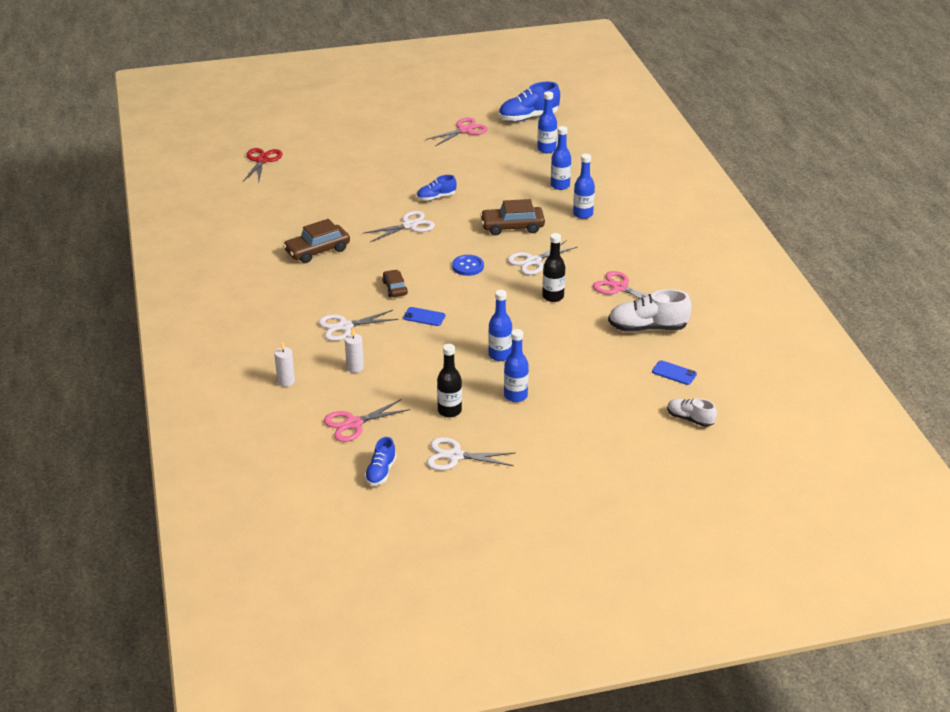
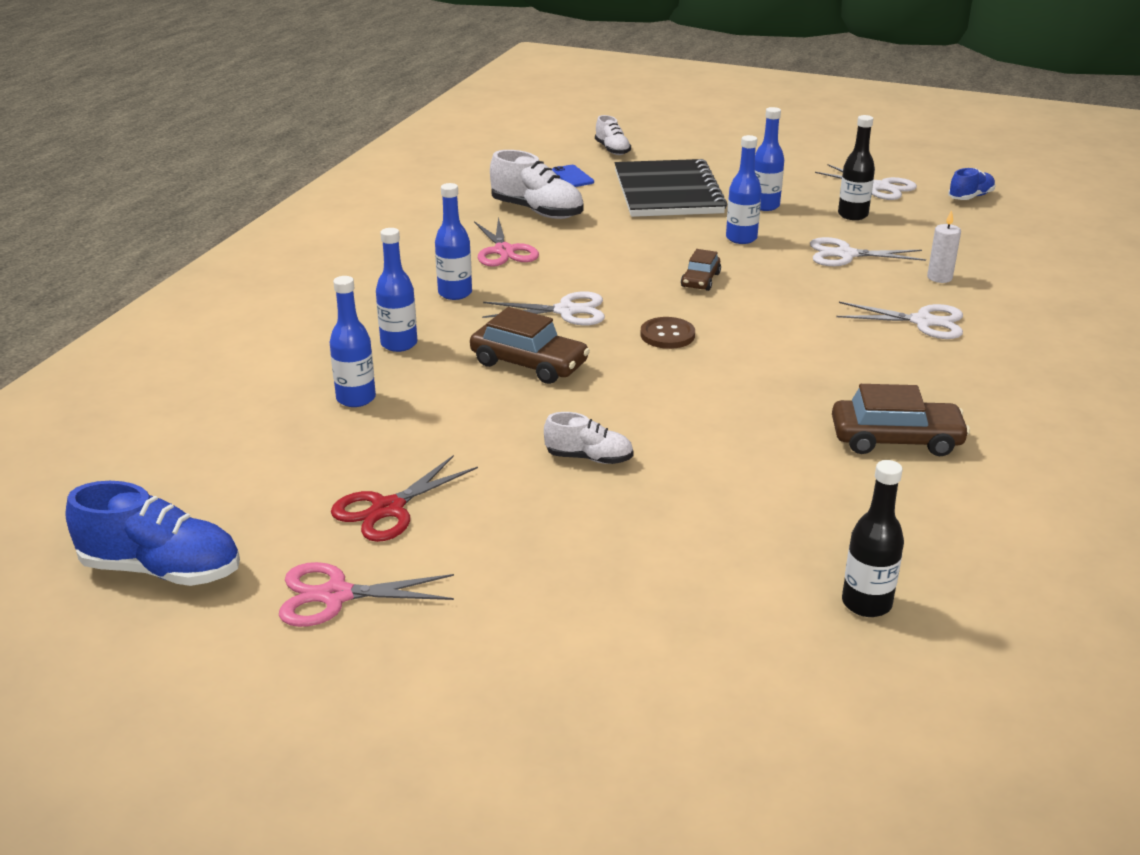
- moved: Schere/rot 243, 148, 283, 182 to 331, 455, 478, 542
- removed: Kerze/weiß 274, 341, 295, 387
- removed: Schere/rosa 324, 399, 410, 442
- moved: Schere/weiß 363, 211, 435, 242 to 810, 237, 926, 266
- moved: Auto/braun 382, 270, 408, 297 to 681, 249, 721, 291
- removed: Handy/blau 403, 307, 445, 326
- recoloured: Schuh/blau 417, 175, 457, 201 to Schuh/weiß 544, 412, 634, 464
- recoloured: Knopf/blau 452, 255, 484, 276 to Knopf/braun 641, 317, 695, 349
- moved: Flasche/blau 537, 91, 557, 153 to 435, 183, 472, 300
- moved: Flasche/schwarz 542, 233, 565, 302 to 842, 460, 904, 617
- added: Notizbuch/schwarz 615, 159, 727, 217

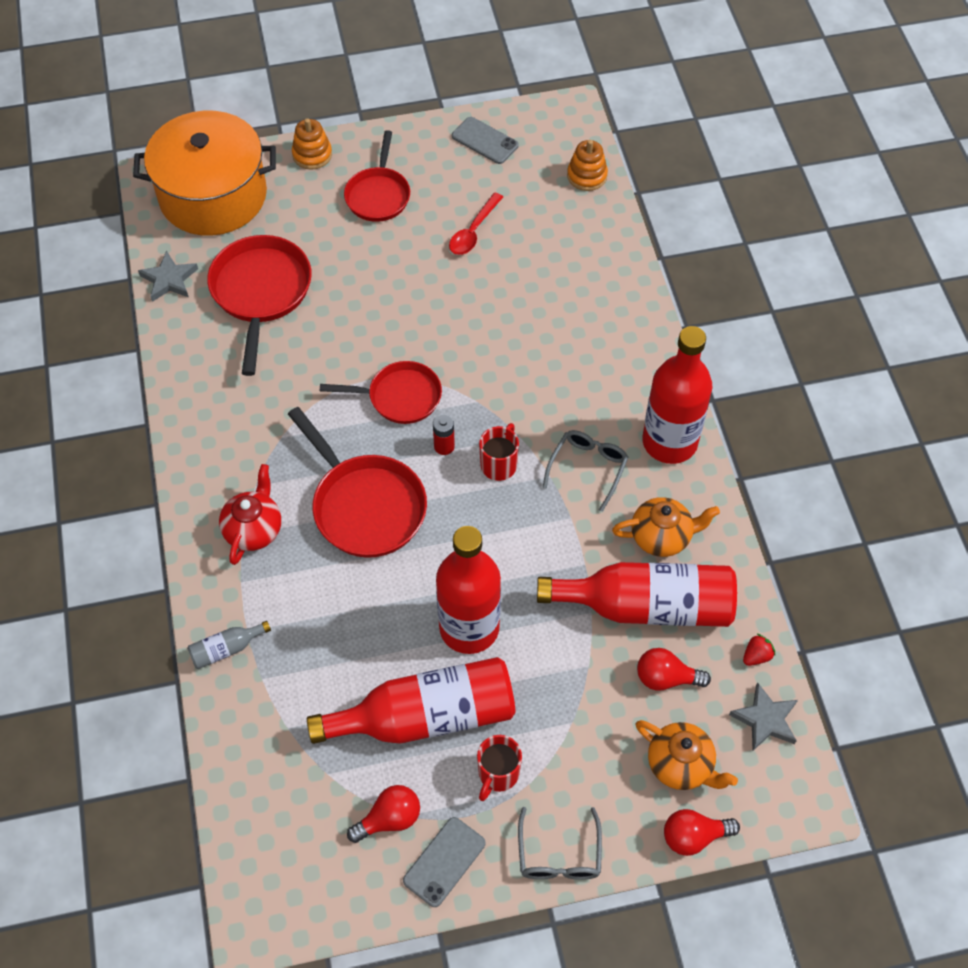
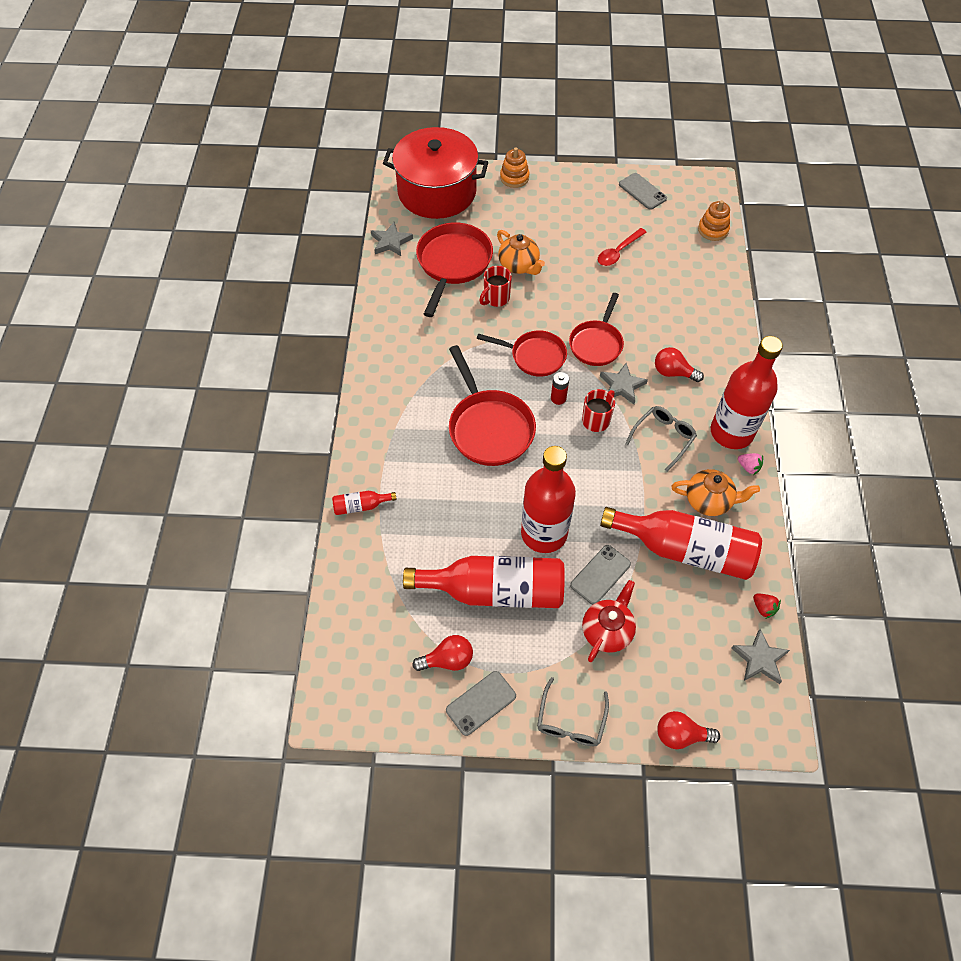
- recoloured: Kochtopf/orange 133, 110, 276, 236 to Kochtopf/rot 383, 127, 488, 219
- recoloured: Flasche/grau 187, 621, 271, 669 to Flasche/rot 332, 491, 397, 515
- moved: Teekanne/rot 219, 464, 281, 565 to 582, 580, 636, 662
- moved: Pfanne/rot 344, 130, 410, 222 to 569, 293, 624, 366
- moved: Tasse/rot 477, 735, 522, 801 to 479, 266, 512, 307
- moved: Teekanne/orange 636, 720, 738, 790 to 497, 230, 545, 275
- moved: Glühbirne/rot 637, 648, 711, 690 to 655, 347, 704, 382
- turned: Erdbeere/rot 743, 633, 775, 666 = 753, 594, 781, 619 75 degrees clockwise
- added: Handy/grau 570, 545, 631, 605
- added: Stern/grau 600, 363, 648, 404
- added: Erdbeere/rosa 738, 453, 763, 475

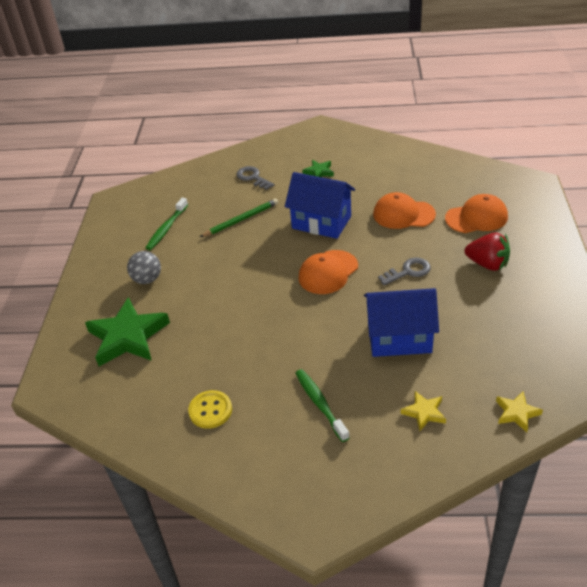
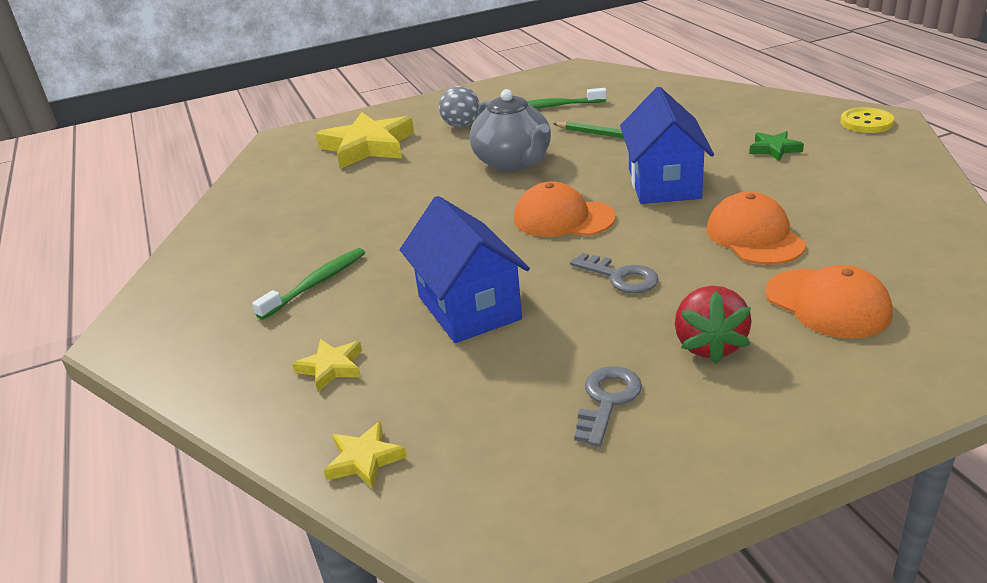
- recoloured: Stern/grün 85, 297, 170, 366 to Stern/gelb 316, 112, 414, 169
- moved: Knopf/gelb 188, 390, 232, 429 to 841, 107, 894, 133
- moved: Schlüssel/grau 237, 166, 275, 190 to 574, 366, 642, 446
- added: Teekanne/grau 469, 89, 551, 172

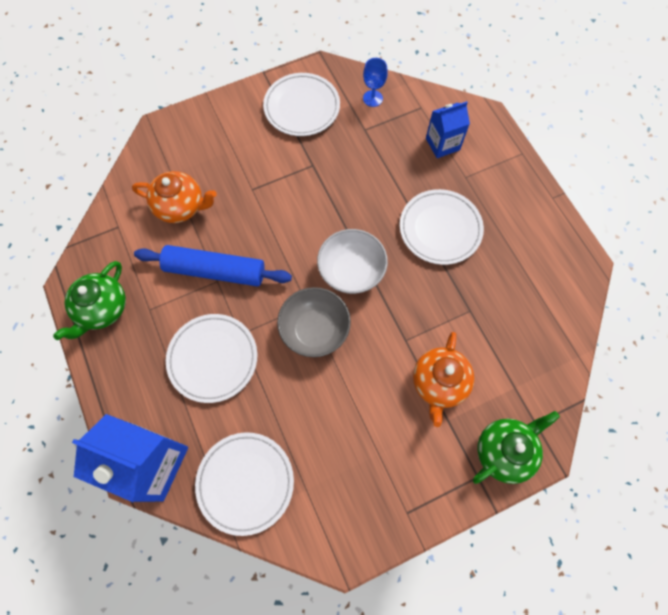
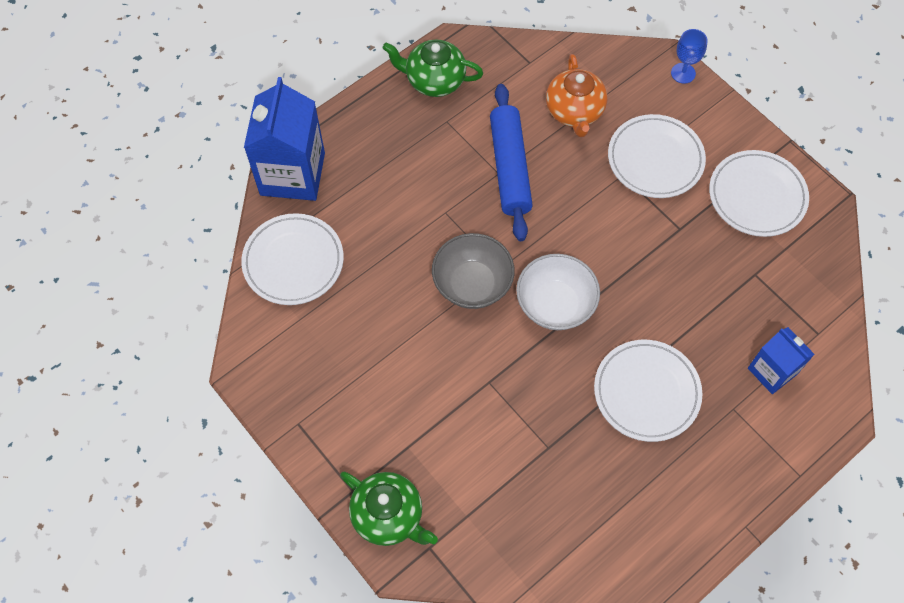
- moved: Teller/weiß 166, 314, 257, 403 to 608, 114, 706, 198
- moved: Kelch/blau 363, 58, 388, 107 to 671, 29, 708, 84
- removed: Teekanne/orange 413, 332, 474, 427

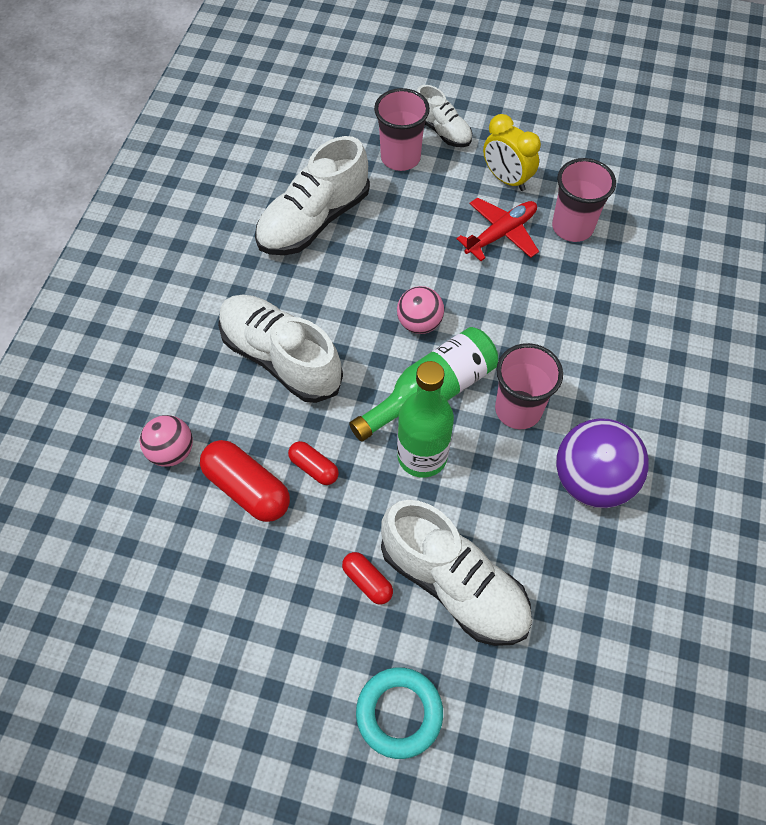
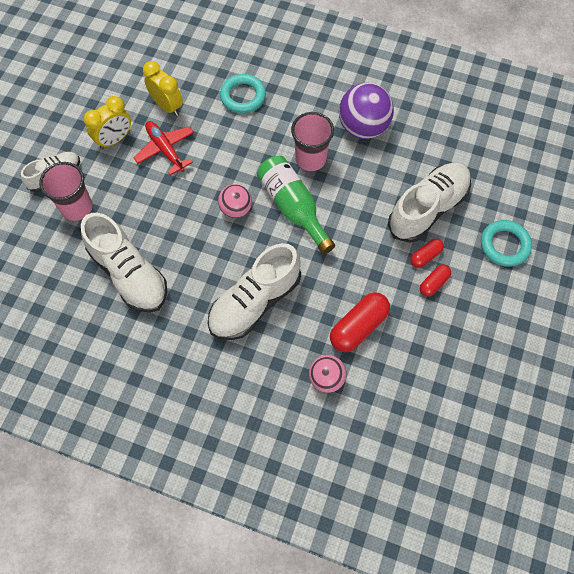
- moved: Kapsel/rot 288, 441, 339, 485 to 420, 264, 451, 297
- removed: Flasche/grün 397, 361, 454, 478
- replaced: Becher/rosa 552, 158, 616, 242 to Wecker/gelb 143, 61, 183, 116
- added: Ring/türkis 220, 74, 266, 113

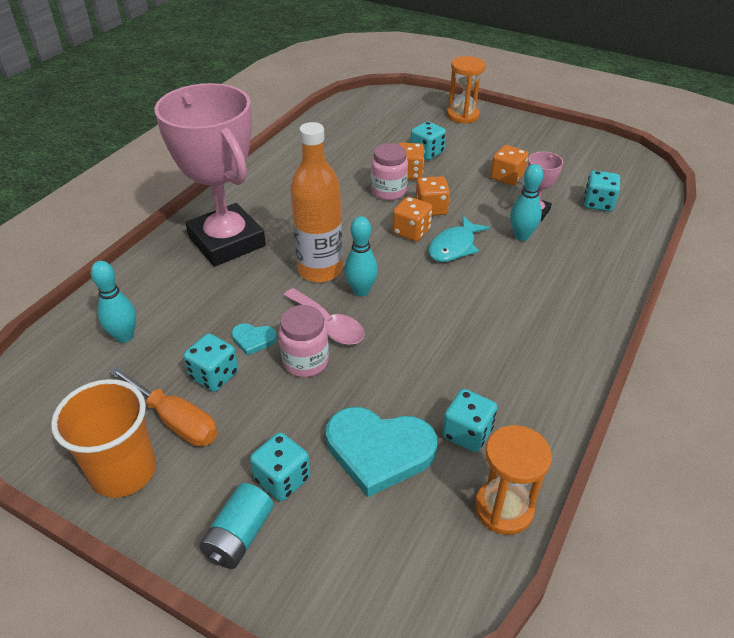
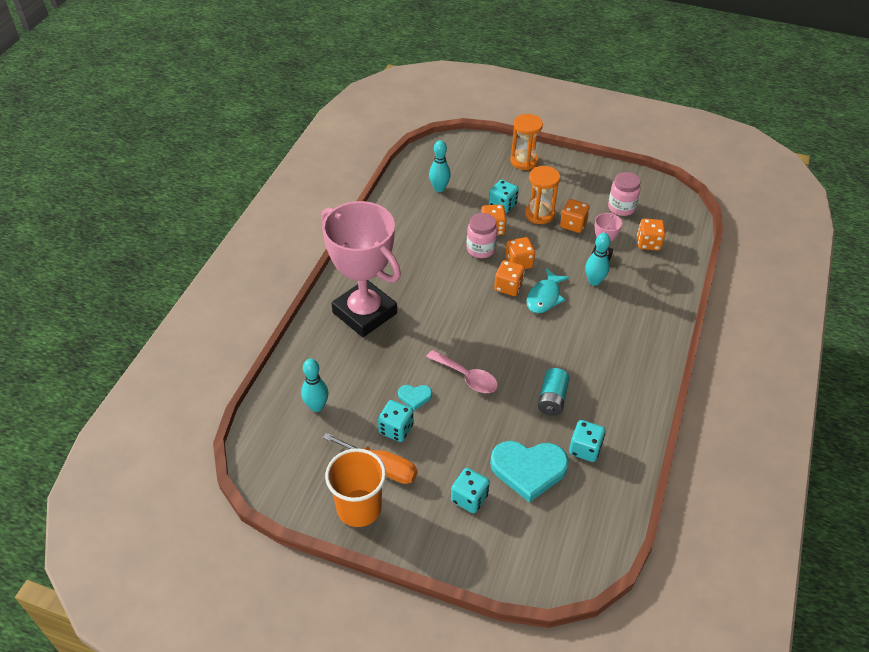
- moved: Batterie/türkis 199, 483, 274, 569 to 538, 368, 569, 416
- moved: Einmachglas/rosa 279, 305, 329, 377 to 608, 172, 641, 216
- removed: Flasche/orange 290, 122, 343, 283
- moved: Bowlingkegel/türkis 344, 216, 378, 296 to 429, 140, 451, 192
- moved: Sanduhr/orange 475, 425, 552, 535 to 525, 166, 560, 224
- recoloured: Spielwürfel/türkis 584, 171, 620, 212 to Spielwürfel/orange 637, 219, 665, 251

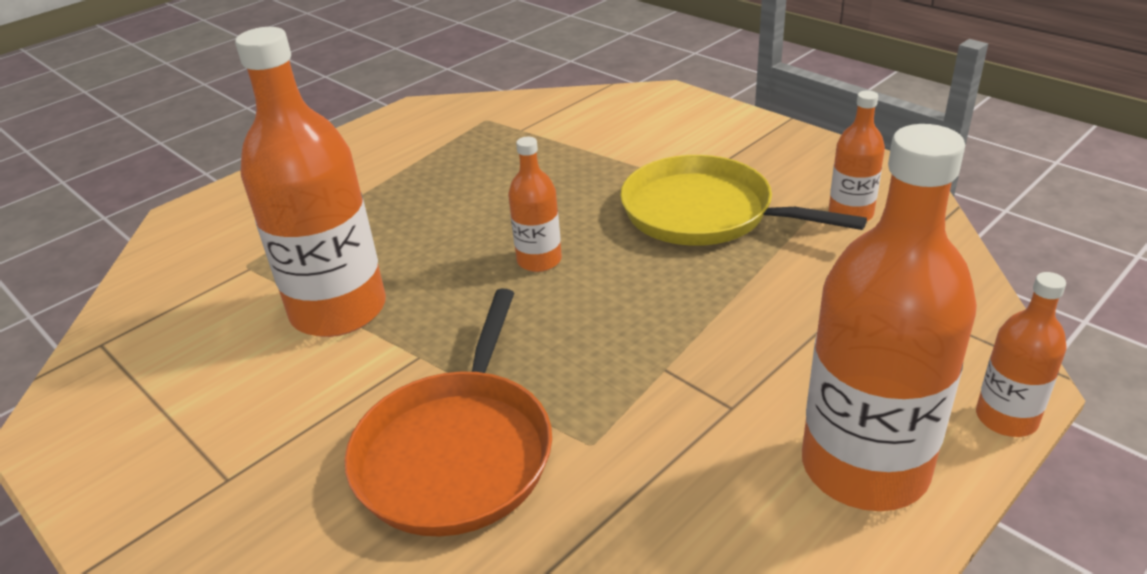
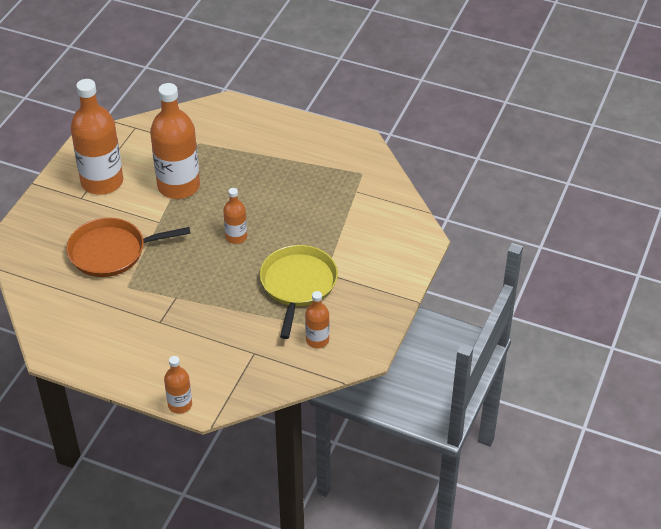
- moved: Flasche/orange 802, 124, 977, 511 to 70, 79, 123, 195

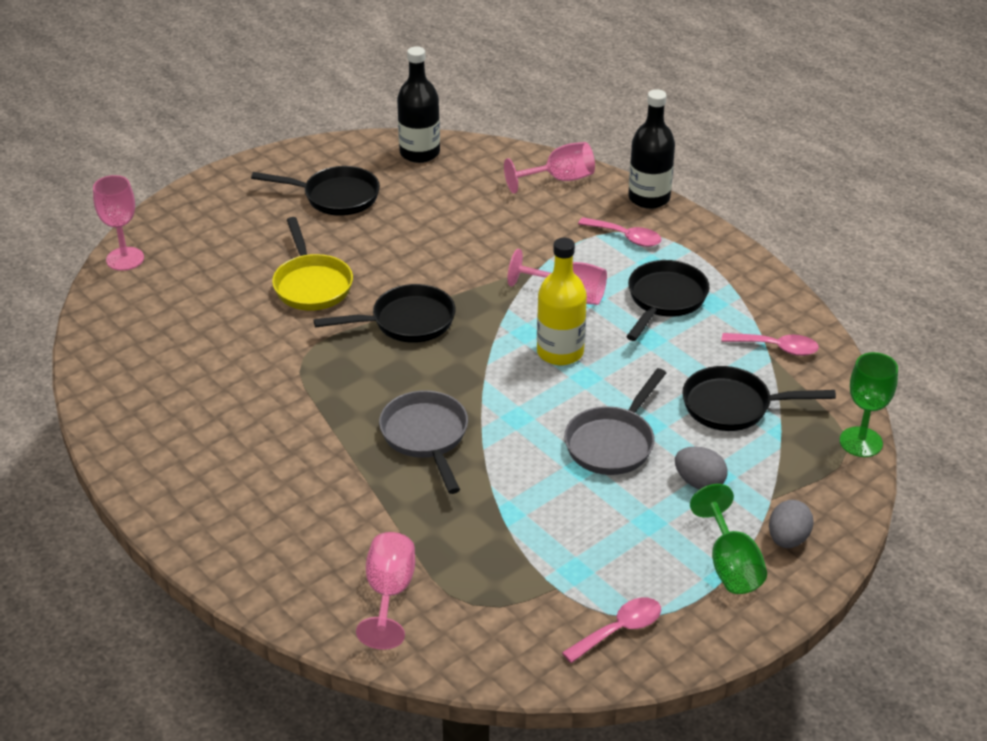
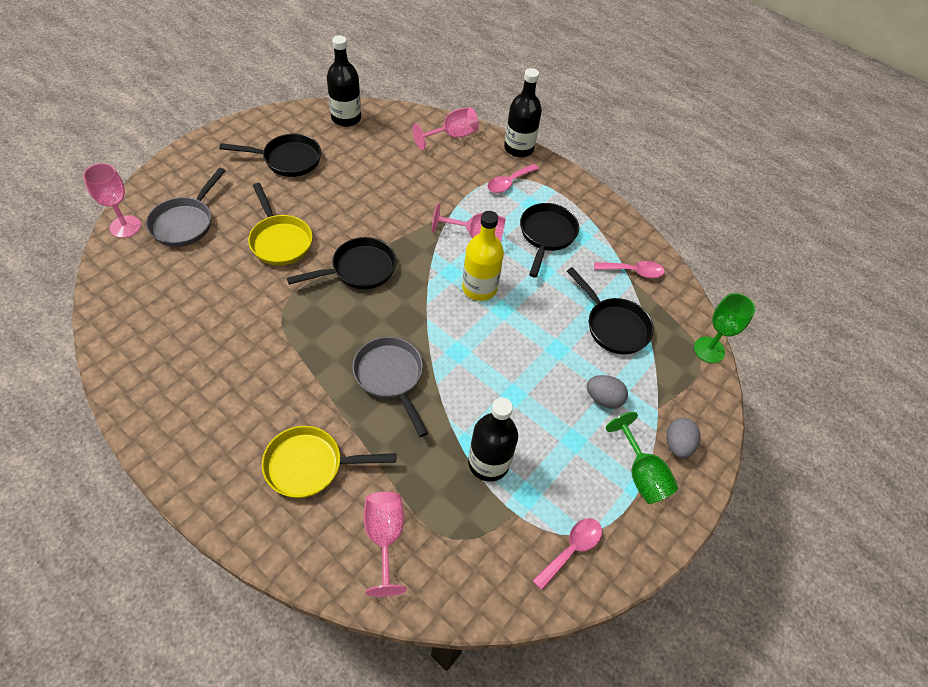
- moved: Pfanne/grau 564, 368, 666, 475 to 146, 168, 226, 247
- turned: Löffel/rosa 578, 217, 662, 247 = 487, 164, 539, 193 120 degrees clockwise
- turned: Pfanne/schwarz 682, 366, 836, 431 = 567, 267, 654, 354 120 degrees counterclockwise
- added: Pfanne/gelb 262, 426, 396, 498
- added: Flasche/schwarz 468, 398, 518, 482

